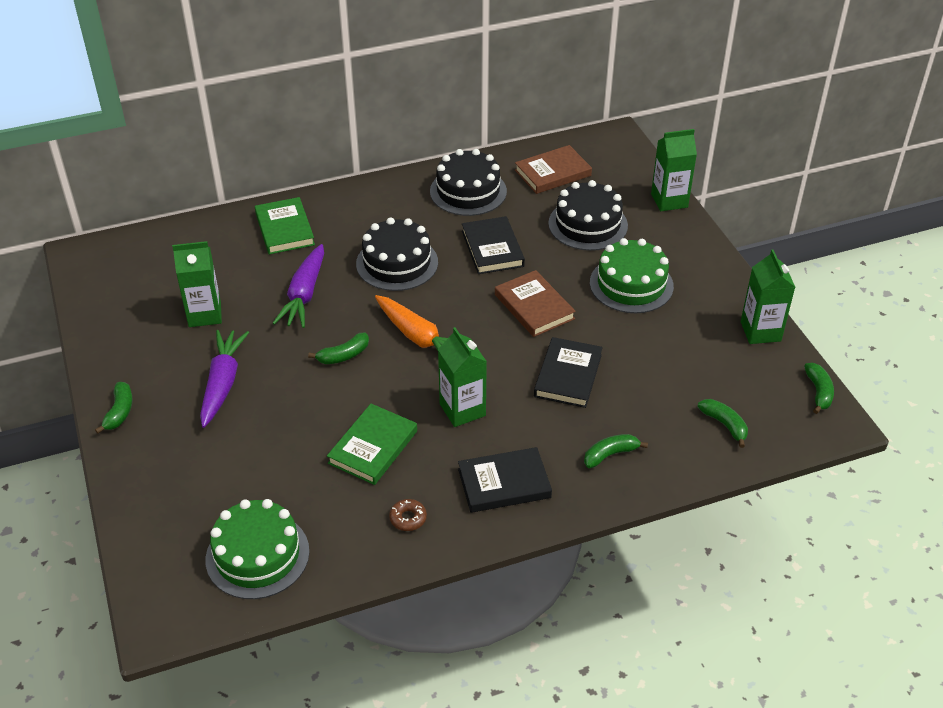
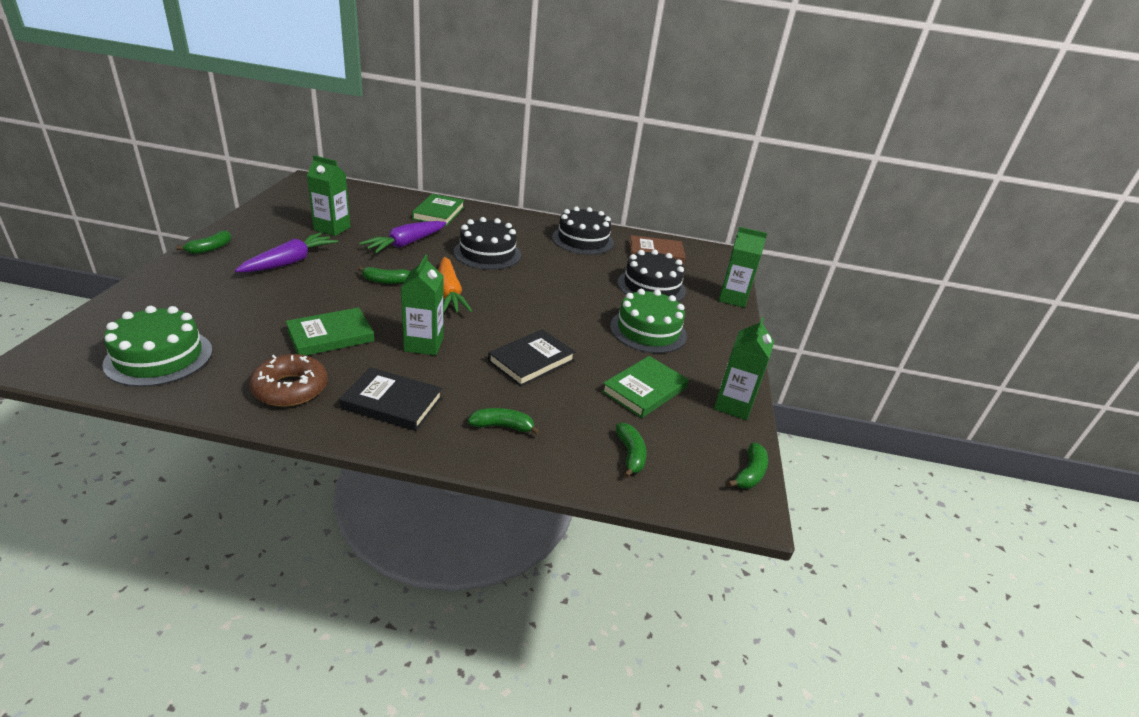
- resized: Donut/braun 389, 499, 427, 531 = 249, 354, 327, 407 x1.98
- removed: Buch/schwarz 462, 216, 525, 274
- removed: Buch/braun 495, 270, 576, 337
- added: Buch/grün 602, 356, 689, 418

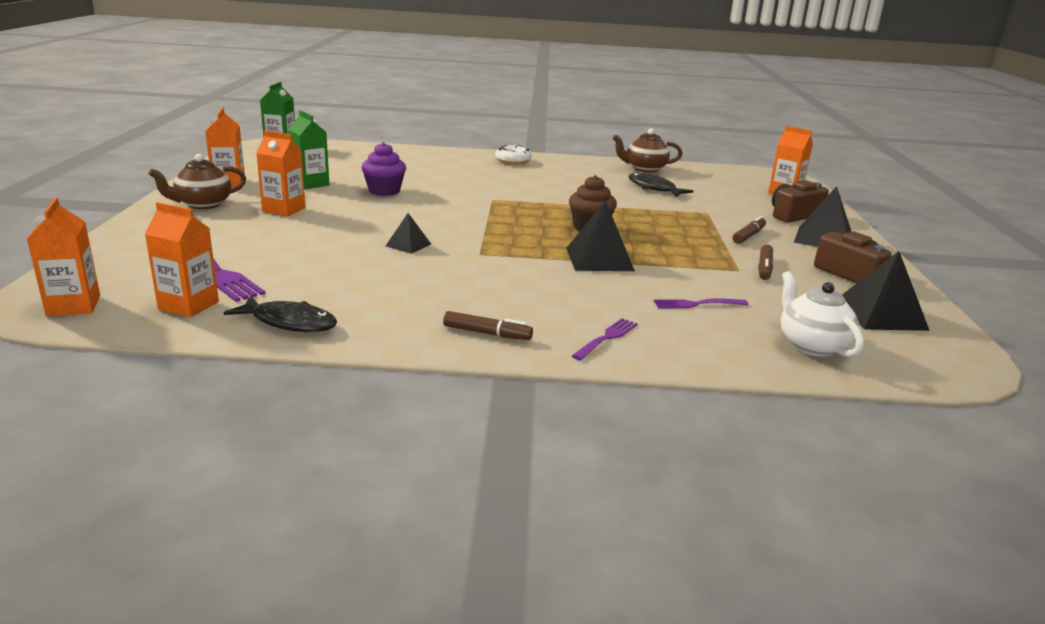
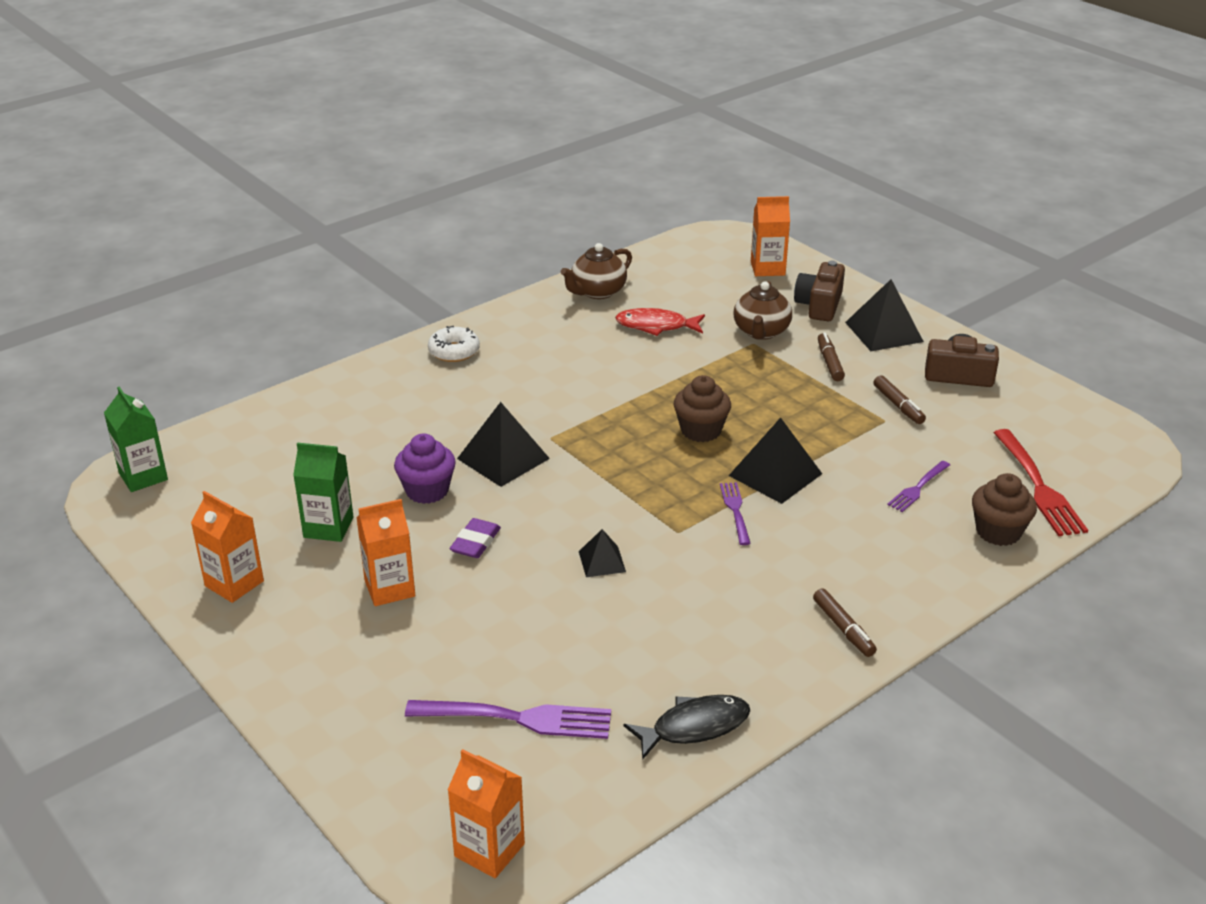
- removed: Getränkekarton/orange 145, 202, 219, 317
- moved: Teekanne/braun 149, 154, 246, 209 to 734, 281, 792, 340
- turned: Filzstift/braun 443, 311, 533, 340 = 813, 588, 877, 657 90 degrees clockwise
- moved: Gabel/lila 572, 318, 638, 360 to 720, 482, 751, 545
- recoloured: Fisch/schwarz 629, 172, 693, 197 to Fisch/rot 615, 308, 705, 336
- replaced: Teekanne/weiß 781, 271, 864, 357 to Gabel/rot 994, 429, 1088, 536
- moved: Pyramide/schwarz 842, 251, 930, 331 to 457, 402, 550, 487
- added: Radiergummi/lila 450, 518, 501, 558
- added: Muffin/braun 972, 473, 1037, 546

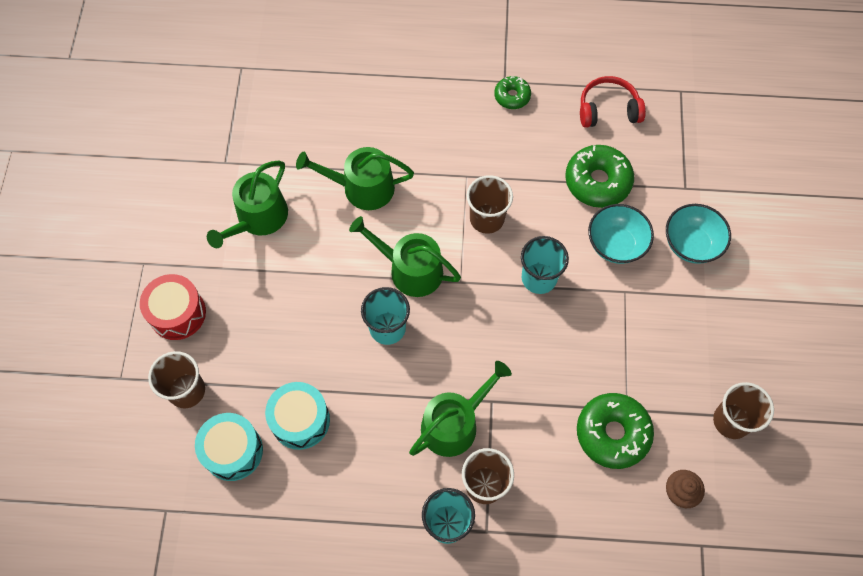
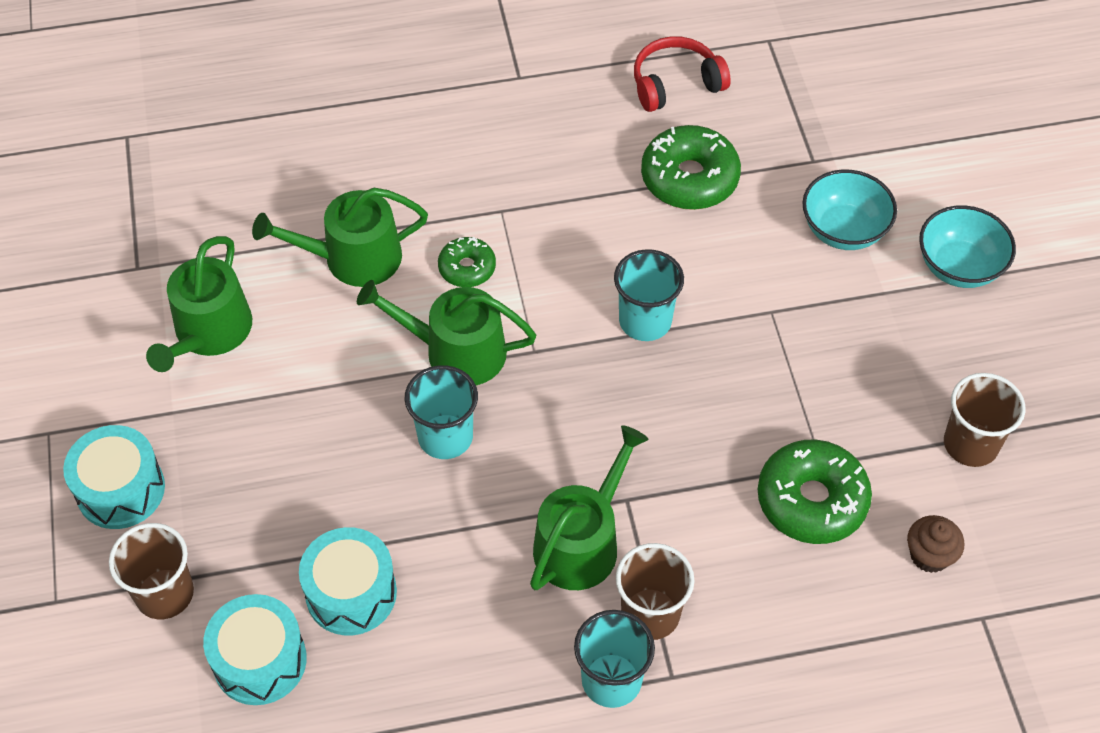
- recoloured: Trommel/rot 140, 274, 206, 340 to Trommel/türkis 63, 425, 165, 529
- removed: Becher/braun 467, 175, 513, 234
- moved: Donut/grün 494, 76, 531, 109 to 438, 237, 496, 287
- moved: Schüssel/türkis 588, 204, 654, 264 to 919, 205, 1016, 288

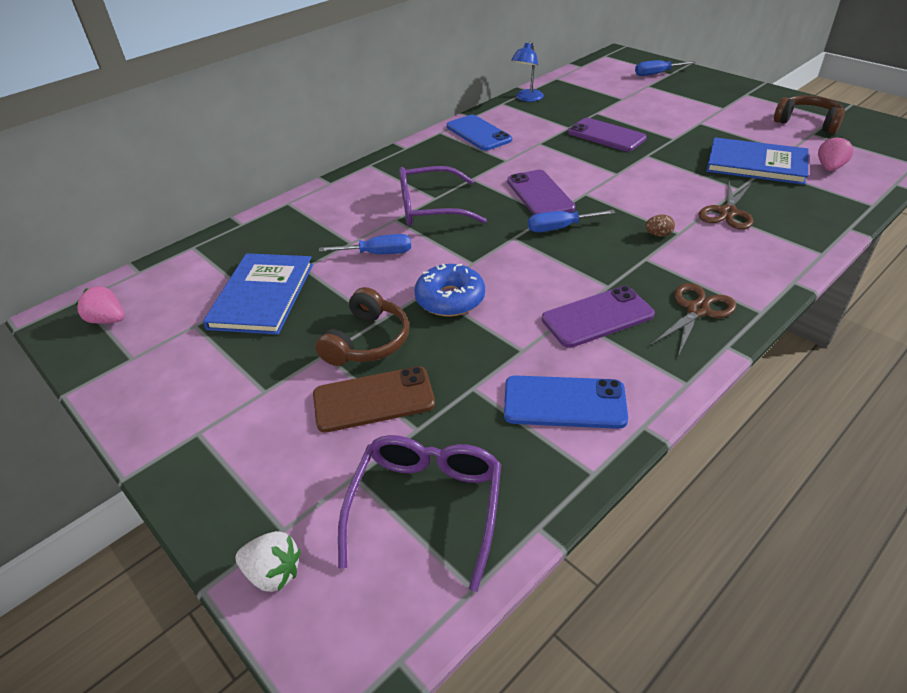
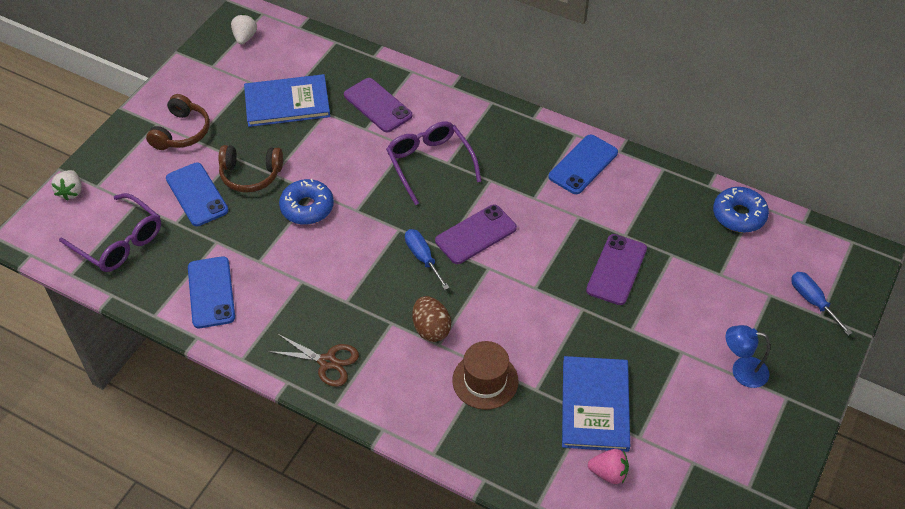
- recoloured: Erdbeere/rosa 76, 286, 124, 324 to Erdbeere/weiß 231, 14, 257, 45
- recoloured: Handy/braun 313, 366, 435, 433 to Handy/blau 166, 162, 228, 226
- removed: Schraubenzieher/blau 319, 234, 411, 254
- turned: Brille/lila 338, 435, 501, 592 = 59, 193, 161, 272 45 degrees clockwise
- moved: Lampe/blau 511, 41, 544, 102 to 726, 325, 770, 388
- moved: Handy/lila 542, 286, 655, 348 to 344, 78, 412, 132
- resized: Ei/braun 645, 214, 675, 237 = 412, 296, 451, 342 x1.84
- replaced: Schere/braun 699, 182, 753, 230 to Hut/braun 452, 341, 519, 410
- moved: Kopfhörer/braun 774, 95, 845, 134 to 146, 94, 210, 150
- added: Donut/blau 713, 187, 769, 233

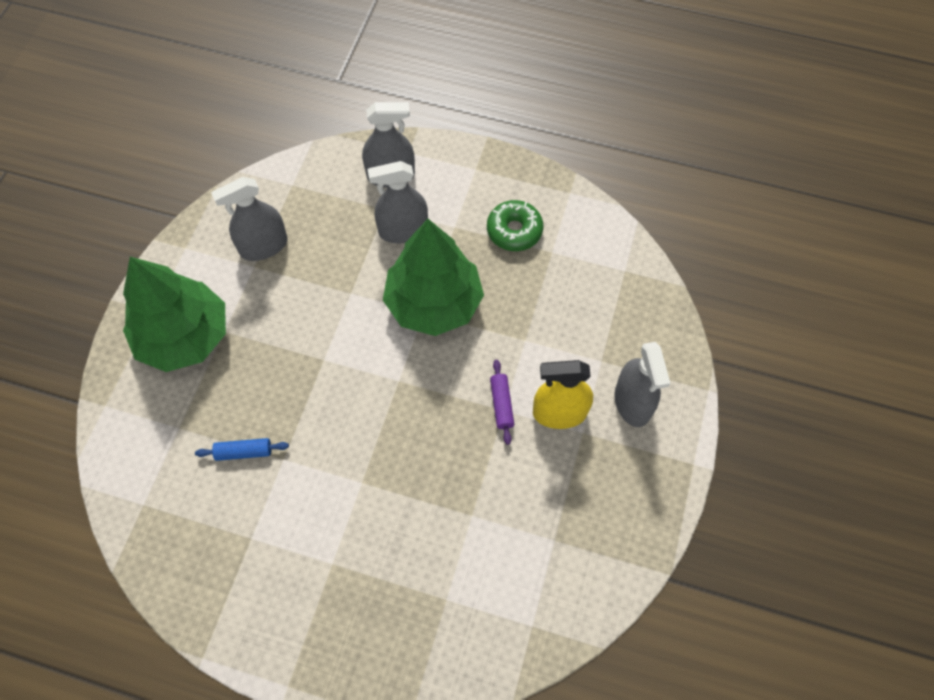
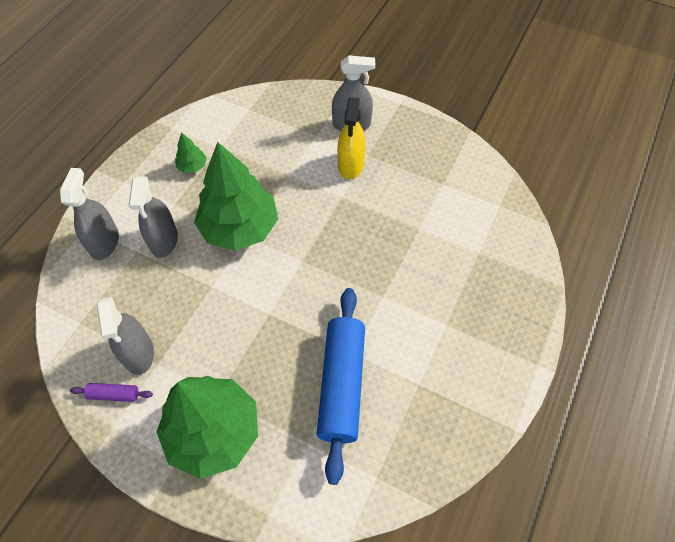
- resized: Nudelholz/blau 195, 438, 289, 461 = 317, 288, 365, 485 x2.42
- replaced: Donut/grün 487, 200, 543, 251 to Baum/grün 175, 132, 207, 173
- moved: Nudelholz/lila 490, 360, 514, 445 to 70, 383, 153, 402

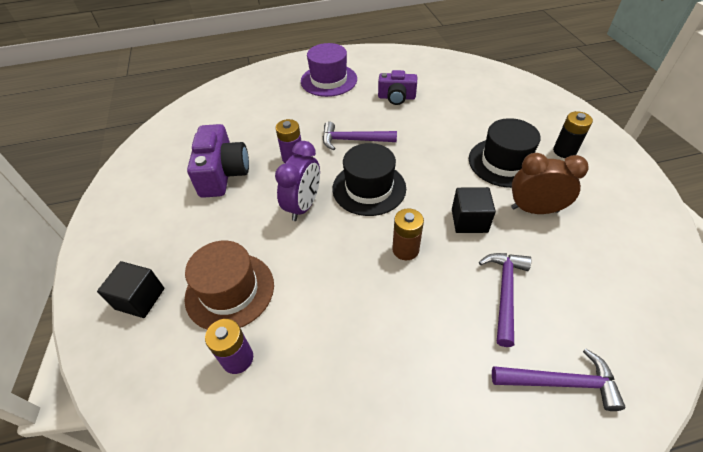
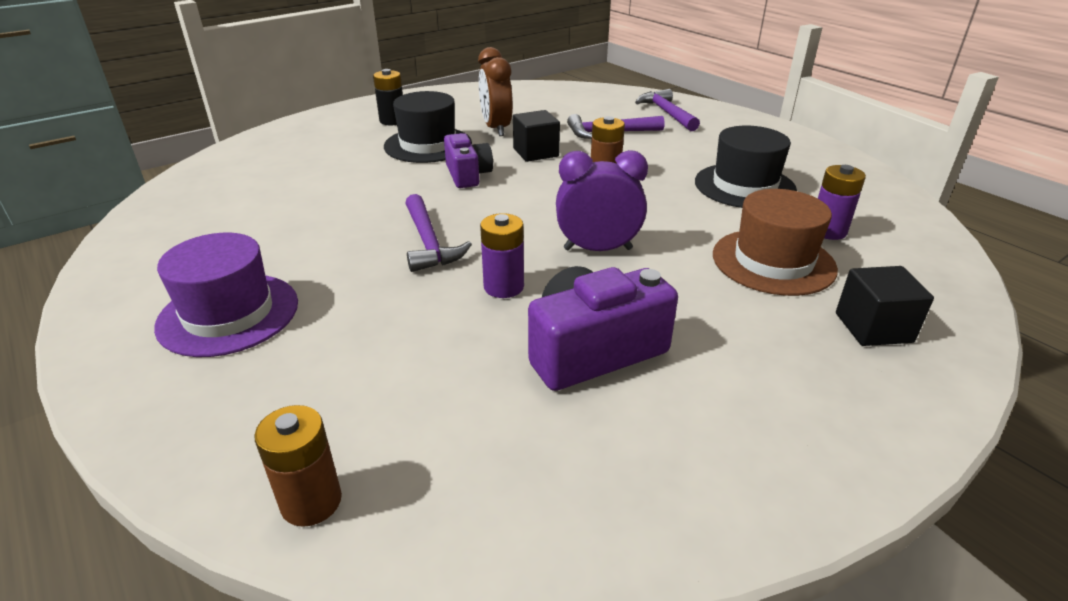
- moved: Hut/schwarz 332, 143, 406, 216 to 695, 126, 797, 208
- moved: Kamera/lila 378, 70, 417, 105 to 444, 133, 493, 188
- added: Batterie/braun 254, 405, 342, 527

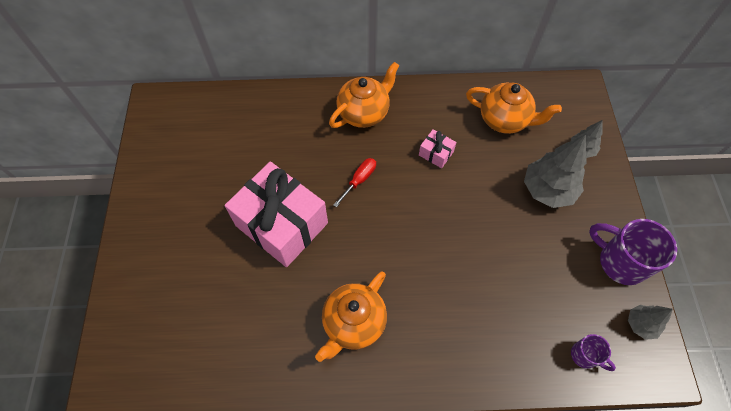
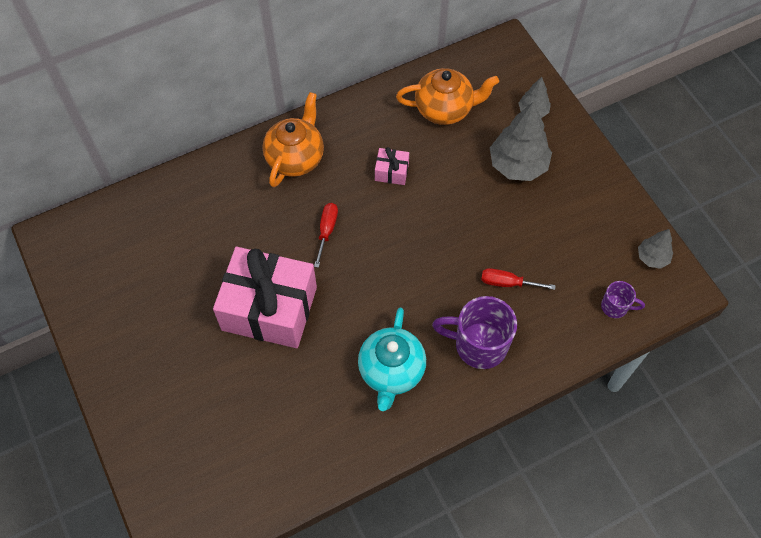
- recoloured: Teekanne/orange 315, 271, 387, 362 to Teekanne/türkis 358, 308, 426, 411
- moved: Tasse/lila 589, 219, 677, 285 to 432, 296, 517, 369
- added: Schraubenzieher/rot 481, 268, 556, 290

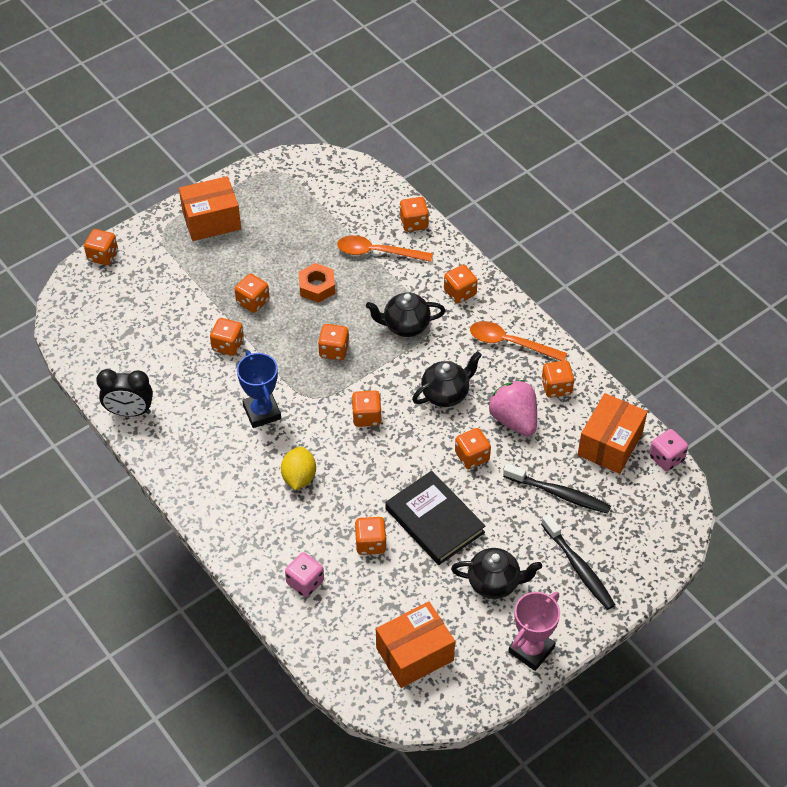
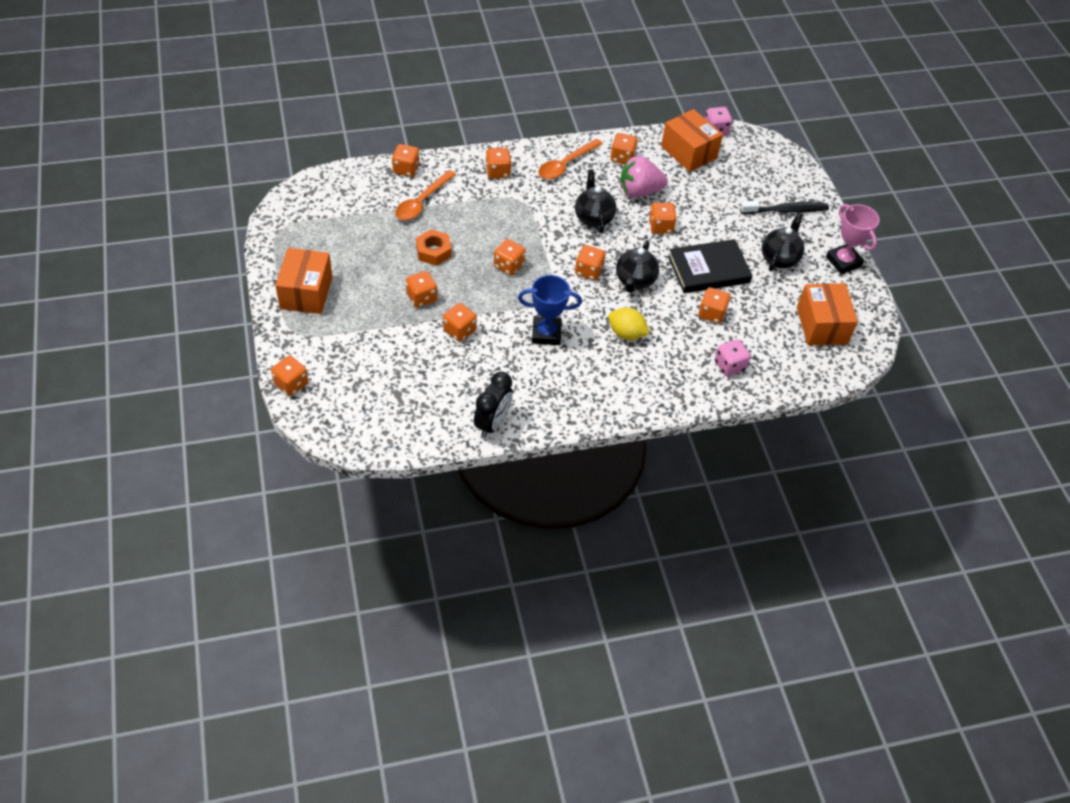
- moved: Teekanne/schwarz 366, 292, 445, 337 to 616, 240, 659, 293
- removed: Zahnbürste/schwarz 503, 463, 611, 514

